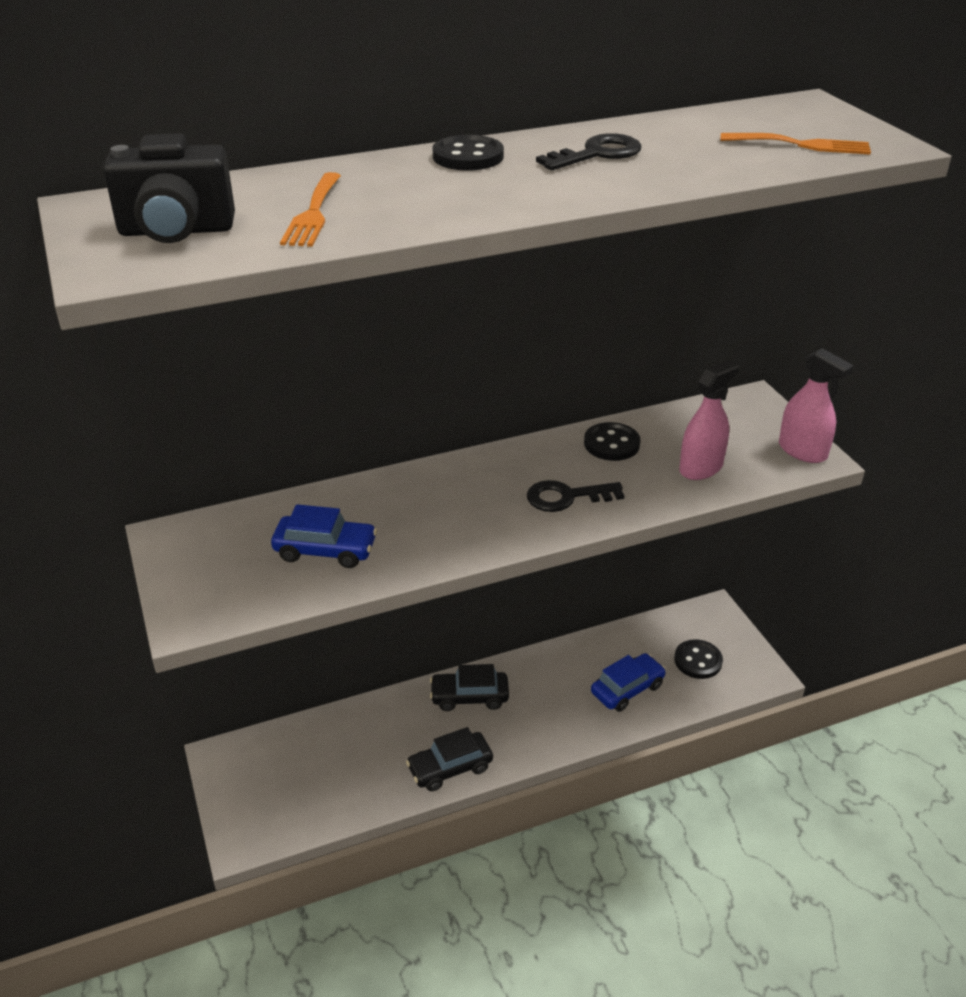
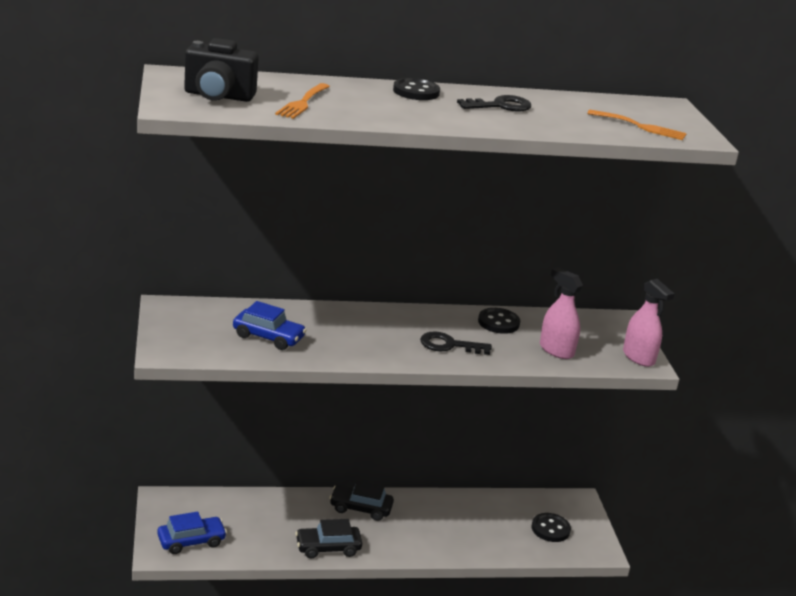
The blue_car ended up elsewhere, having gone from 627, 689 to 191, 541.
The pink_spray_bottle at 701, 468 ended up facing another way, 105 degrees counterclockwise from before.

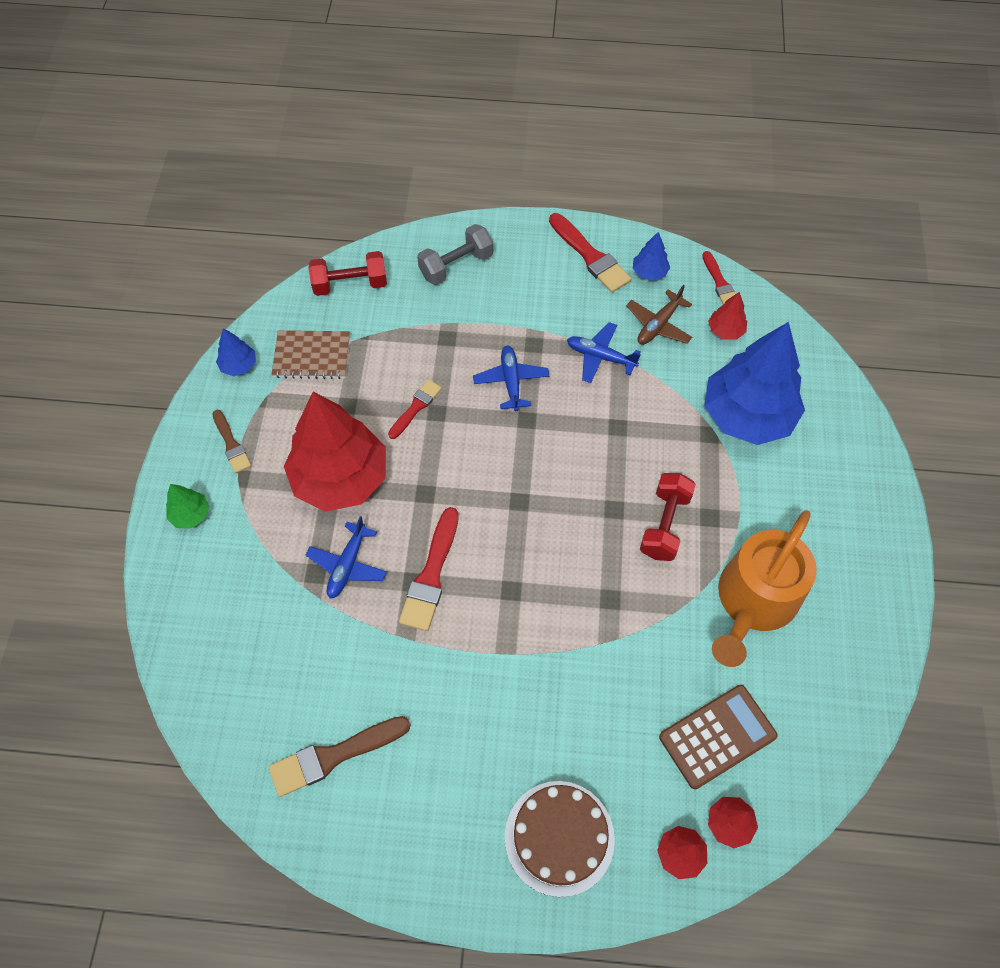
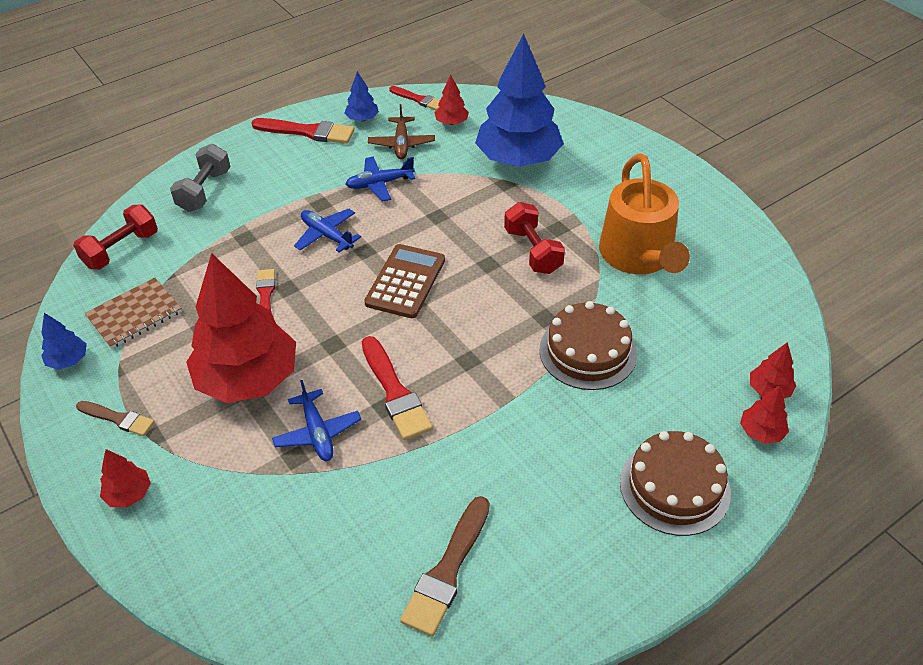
The second view gained the brown_cake at 587, 351.
The brown_calculator ended up elsewhere, having gone from 717, 736 to 405, 281.
What was the green_tree at 190, 514 turned into the red_tree at 129, 494.

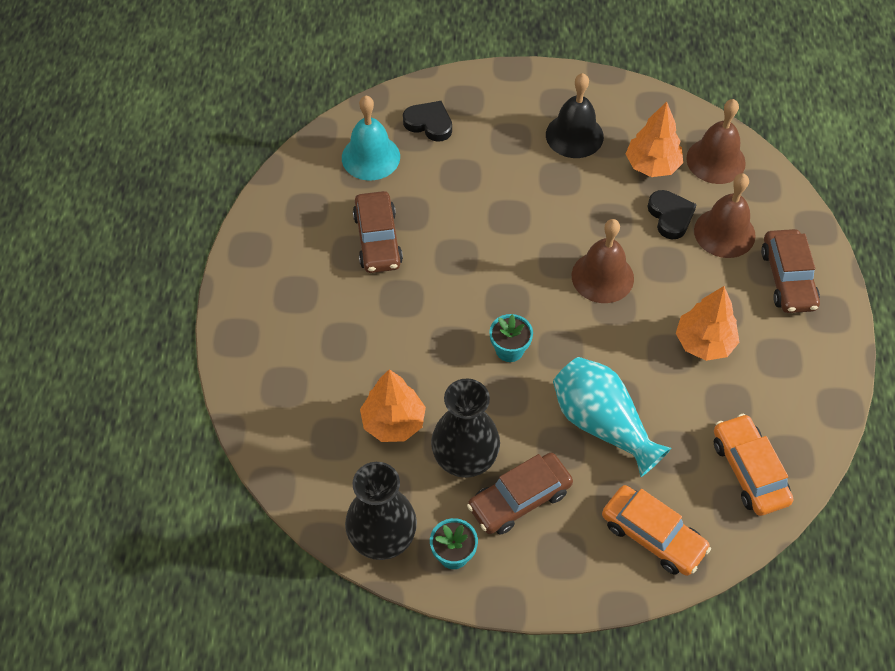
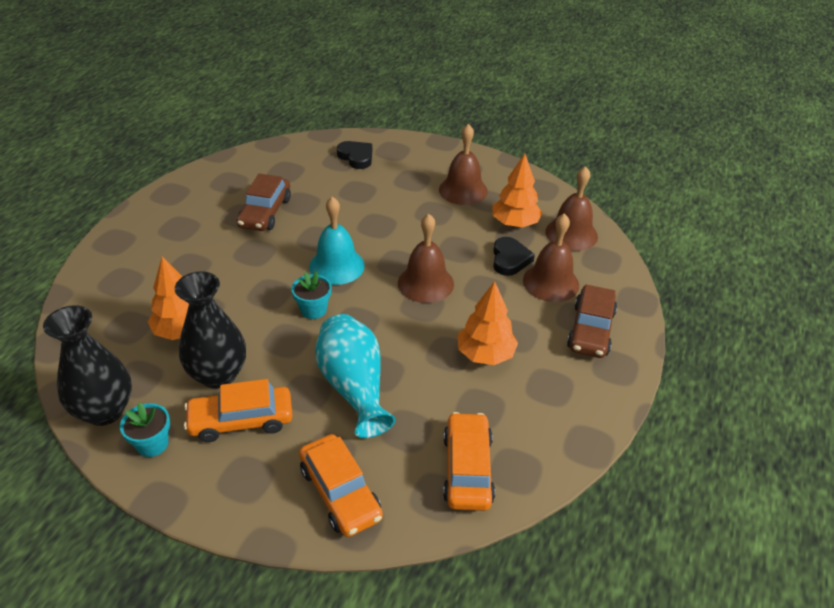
The turquoise_bell ended up elsewhere, having gone from 370, 157 to 336, 266.
What was the brown_car at 519, 499 turned into the orange_car at 241, 420.
What was the black_bell at 574, 135 turned into the brown_bell at 463, 190.

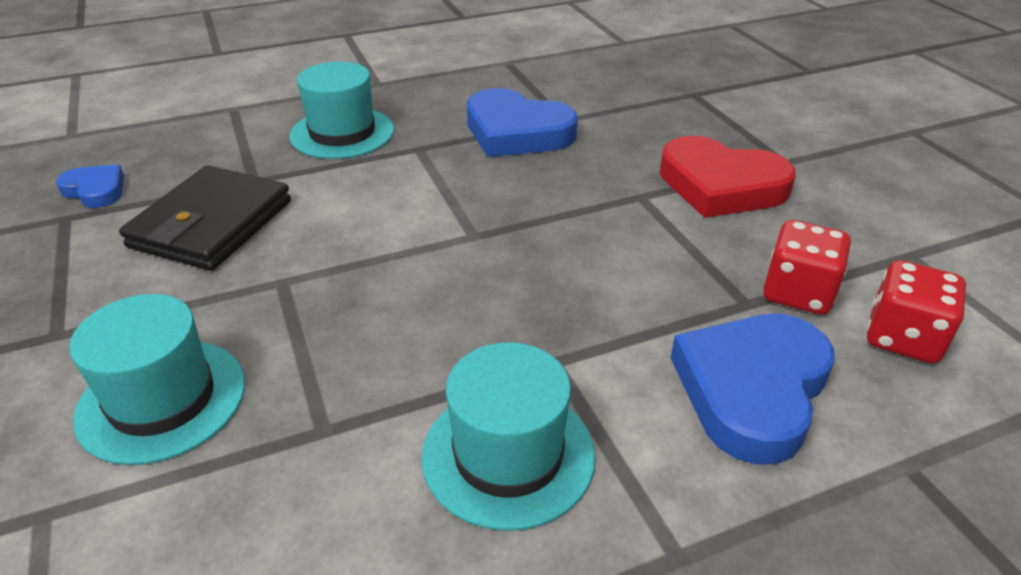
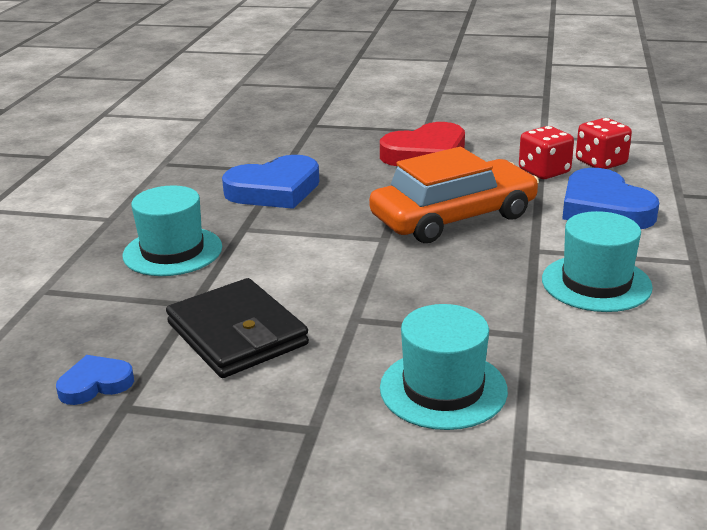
The second view gained the orange_car at 454, 217.

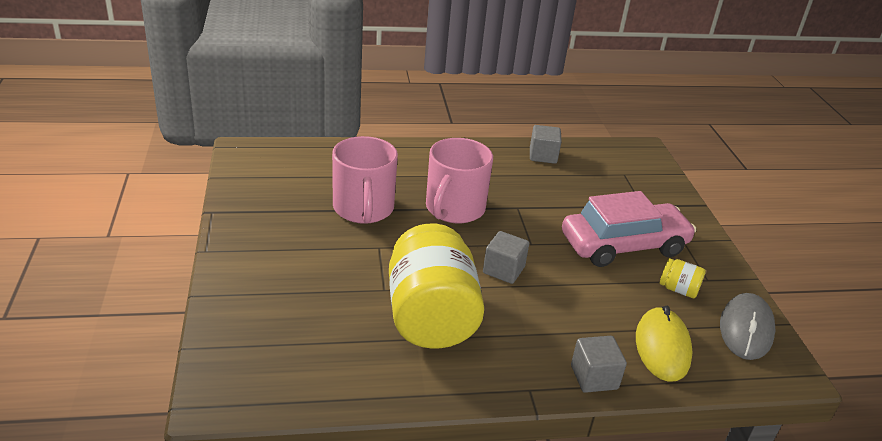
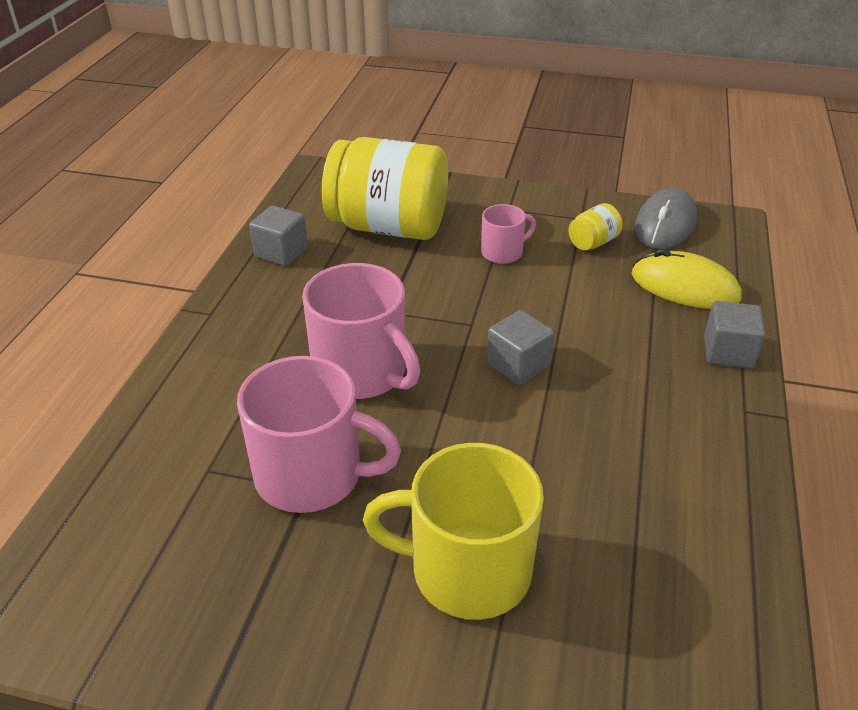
The second view gained the yellow_mug at 467, 570.
The yellow_jar ended up elsewhere, having gone from 430, 317 to 388, 227.
Where the pink_car stood at 624, 245, the pink_mug came to stand at 503, 252.
The grey_mouse at 746, 329 ended up facing another way, 75 degrees clockwise from before.

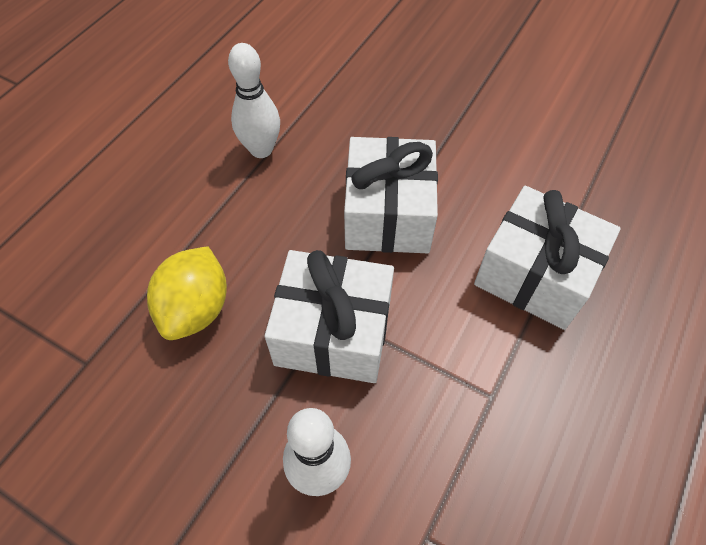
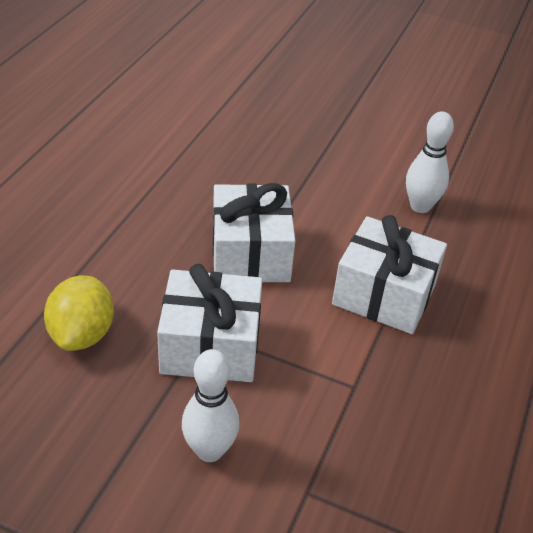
The white_bowling_pin ended up elsewhere, having gone from 261, 149 to 420, 206.

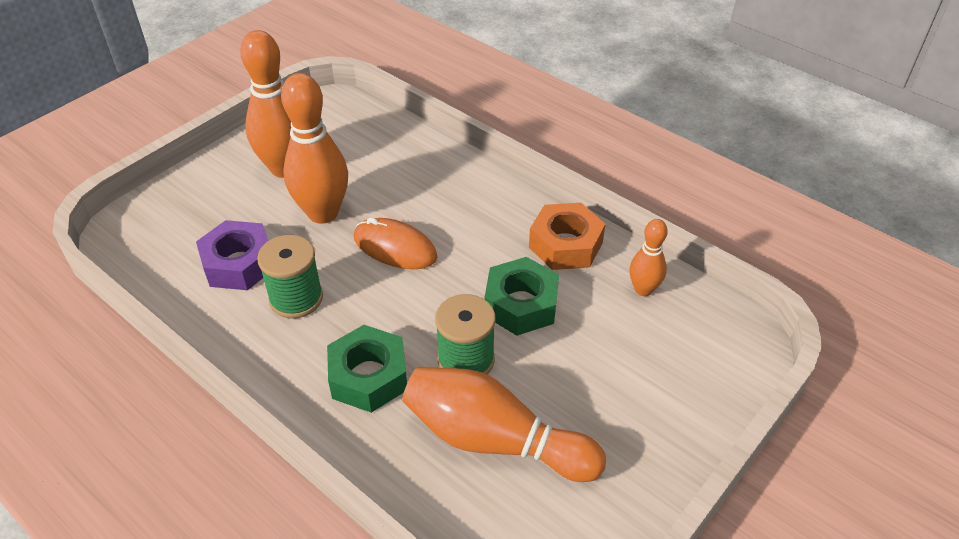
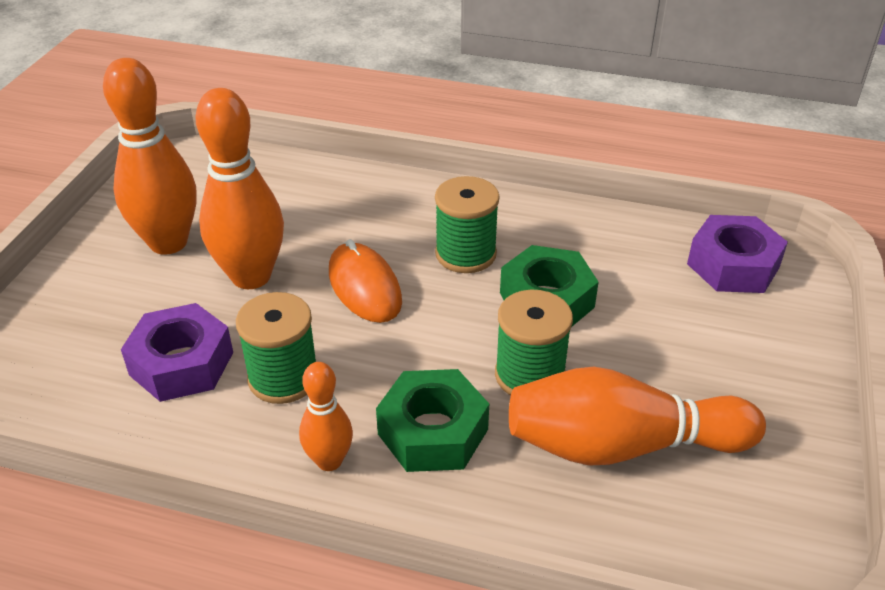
The second view lost the orange_nut at 565, 245.
The second view gained the green_spool at 465, 254.
The second view gained the purple_nut at 733, 265.
The orange_bowling_pin ended up elsewhere, having gone from 643, 290 to 329, 461.
The orange_mouse at 395, 247 ended up facing another way, 60 degrees clockwise from before.

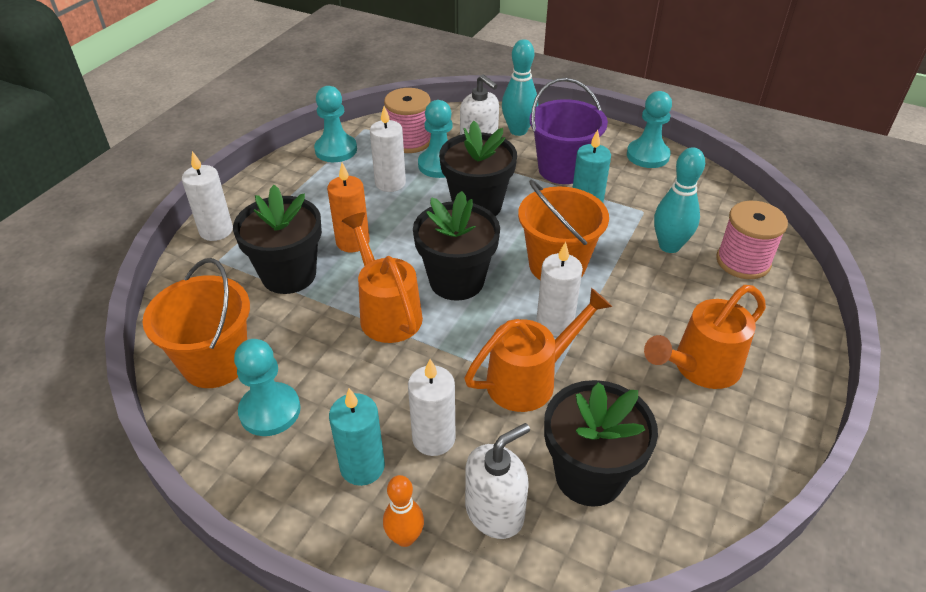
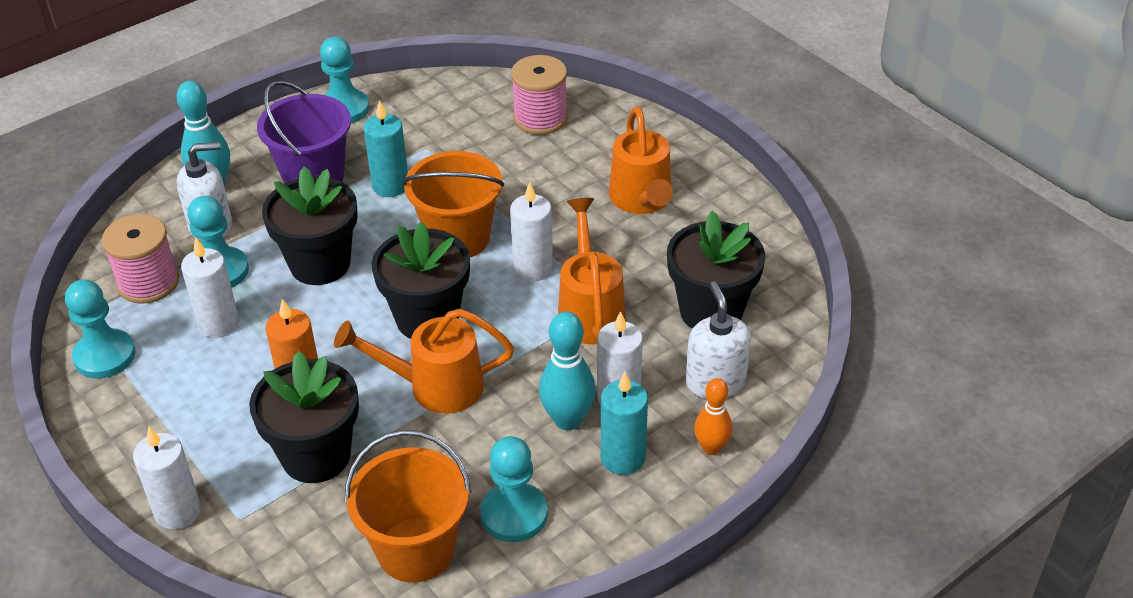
The turquoise_bowling_pin ended up elsewhere, having gone from 669, 246 to 567, 420.

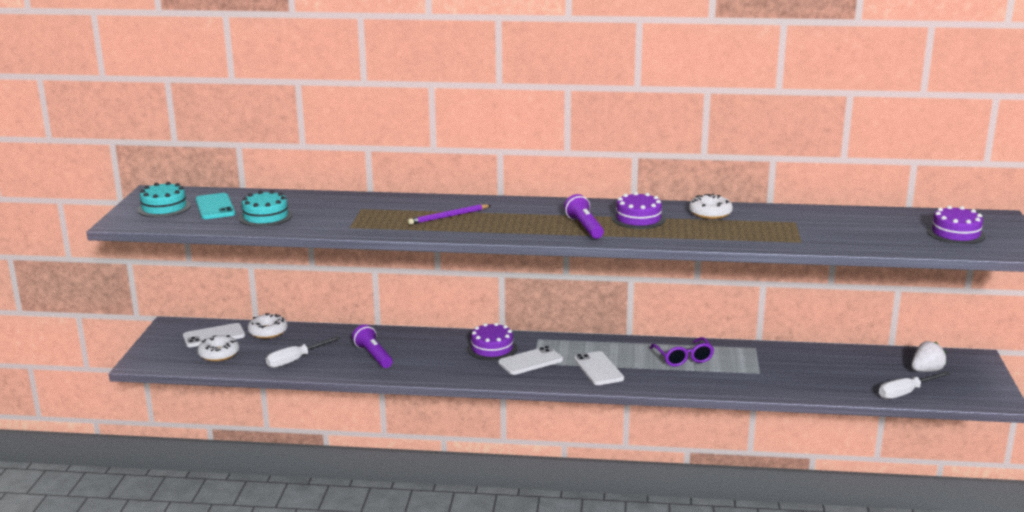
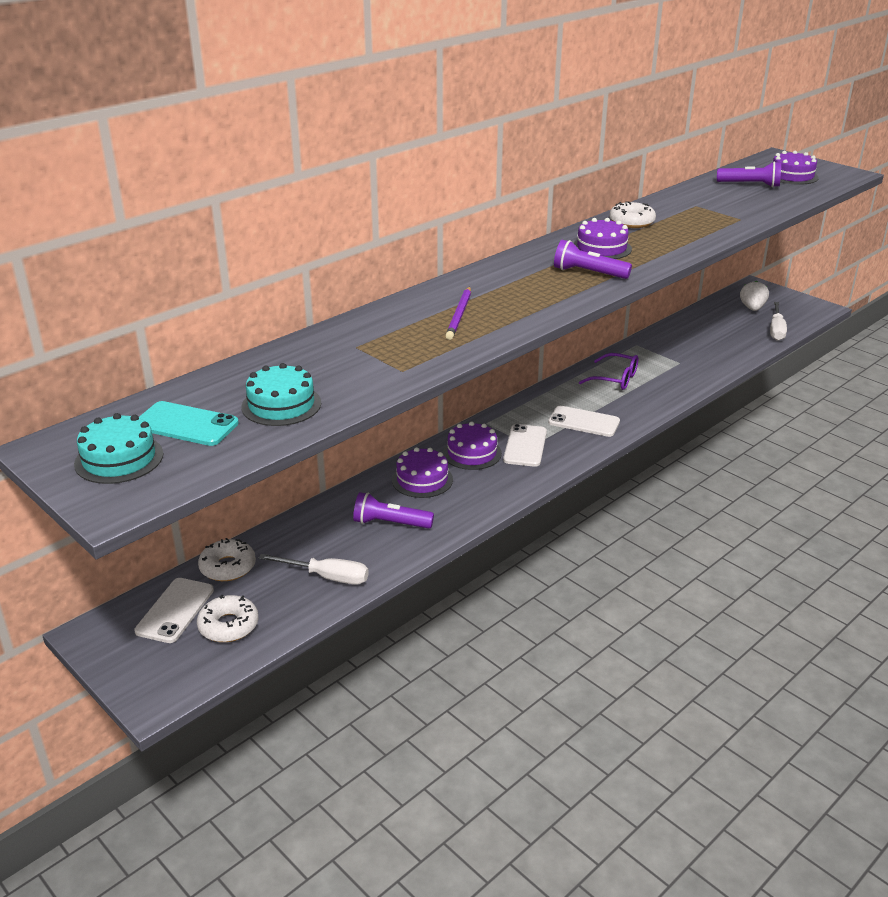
The second view gained the purple_cake at 422, 480.
The second view gained the purple_flashlight at 750, 185.
The white_screwdriver at 295, 360 ended up facing another way, 75 degrees counterclockwise from before.

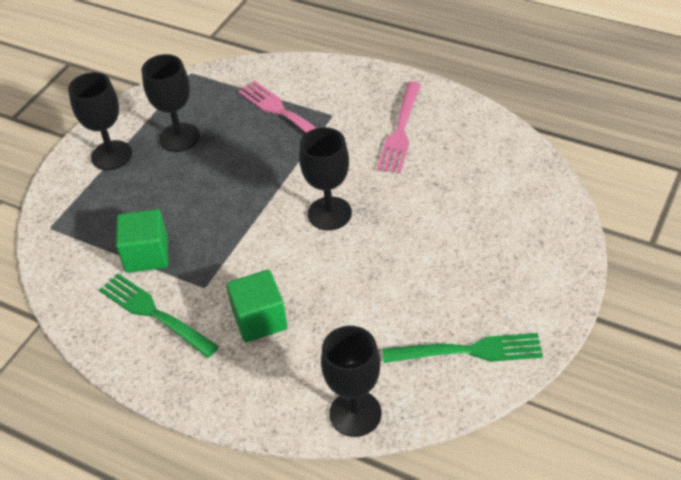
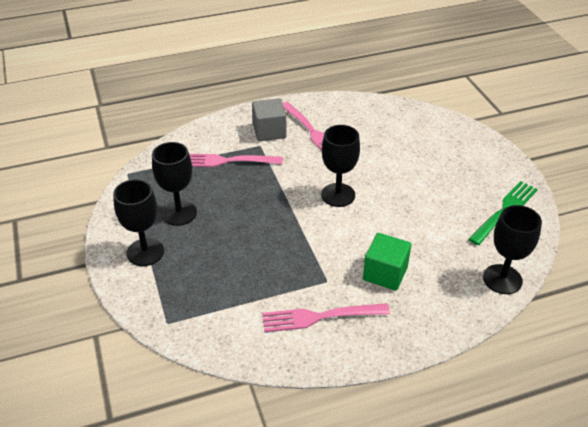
The second view lost the green_cube at 147, 255.
The second view gained the grey_cube at 269, 131.
What was the green_fork at 154, 313 turned into the pink_fork at 320, 317.

